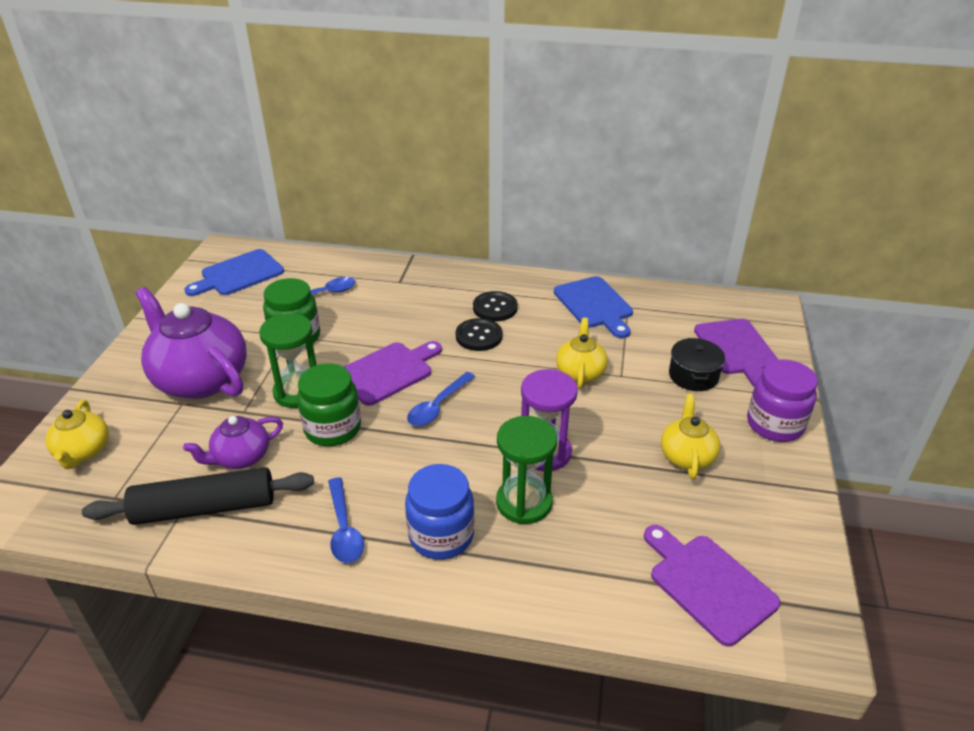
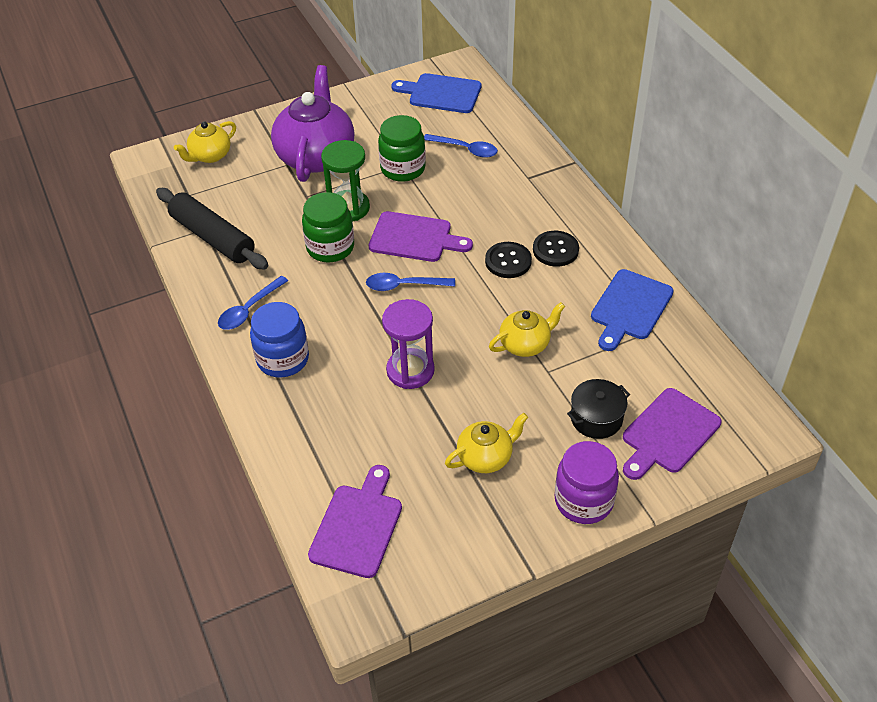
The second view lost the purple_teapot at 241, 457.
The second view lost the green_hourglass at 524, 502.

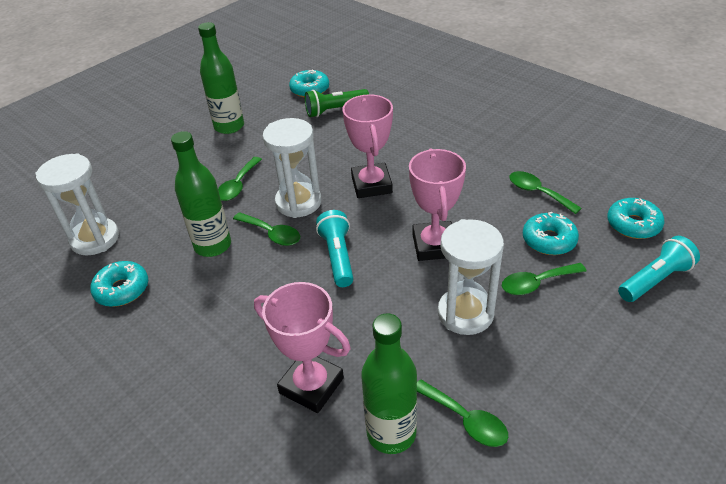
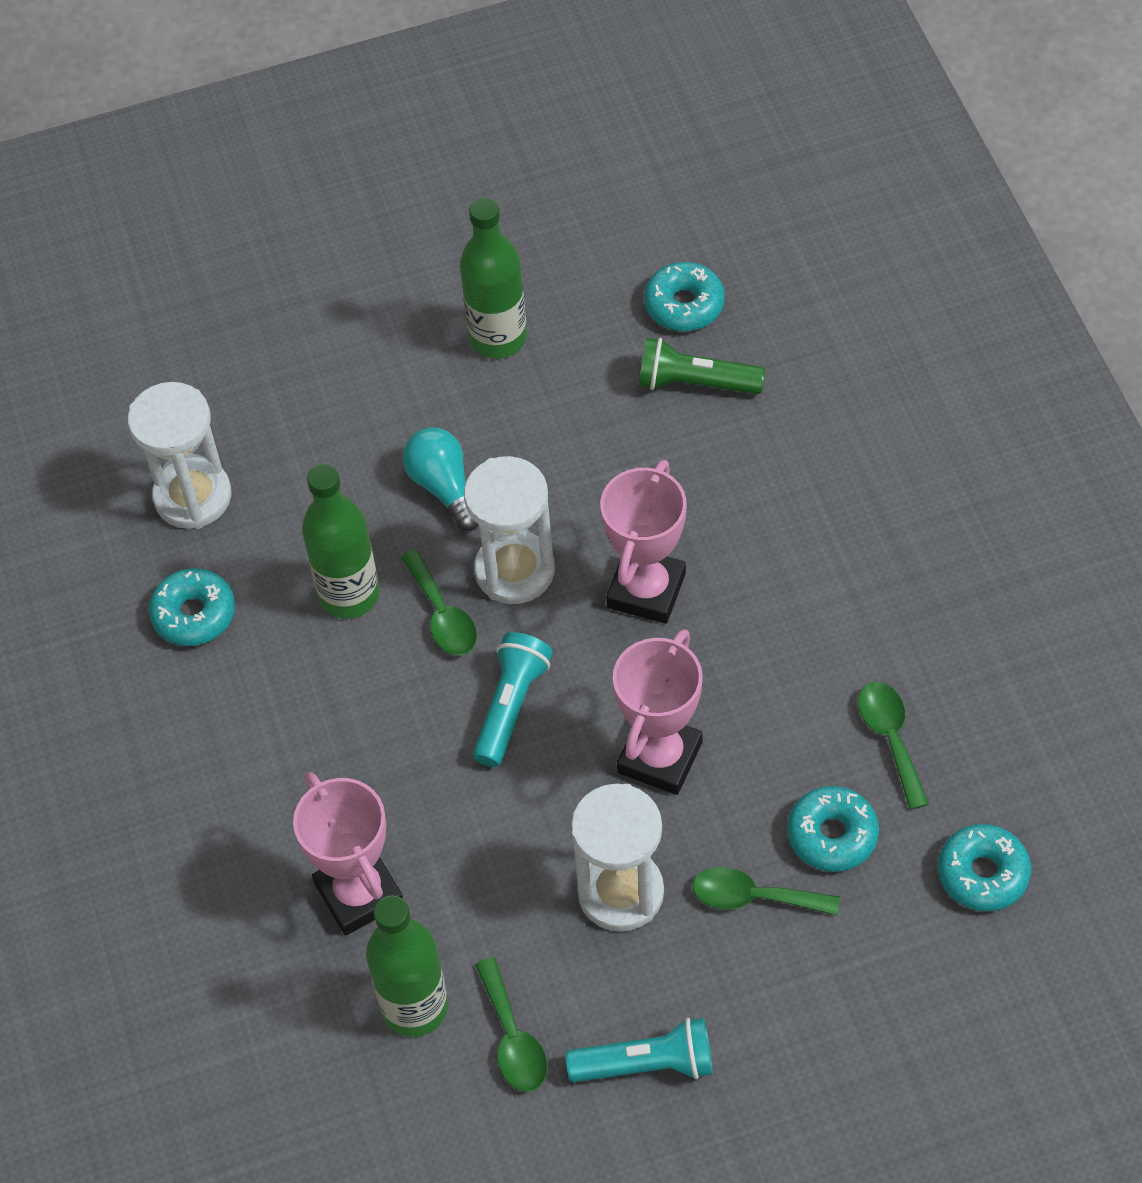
The turquoise_flashlight ended up elsewhere, having gone from 655, 279 to 647, 1064.
Where the green_spoon stood at 238, 185, the turquoise_light_bulb came to stand at 444, 487.

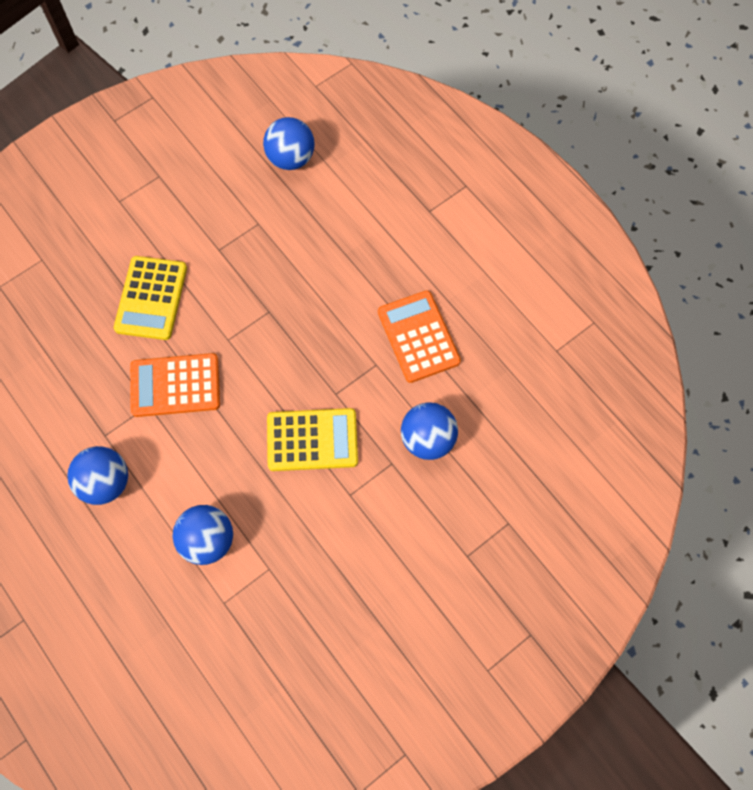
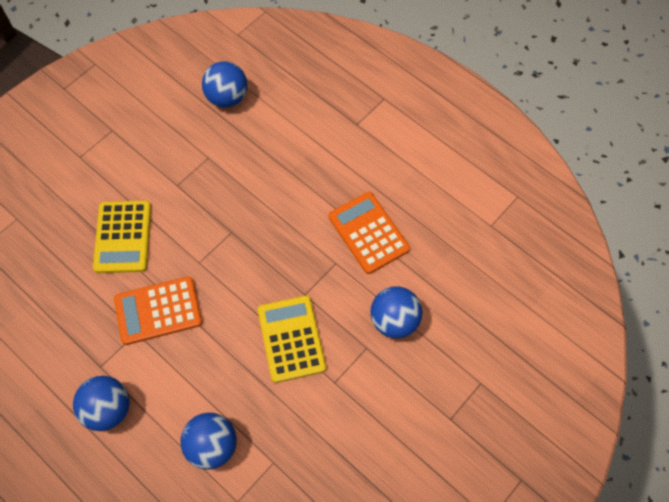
The yellow_calculator at 312, 440 ended up facing another way, 90 degrees counterclockwise from before.

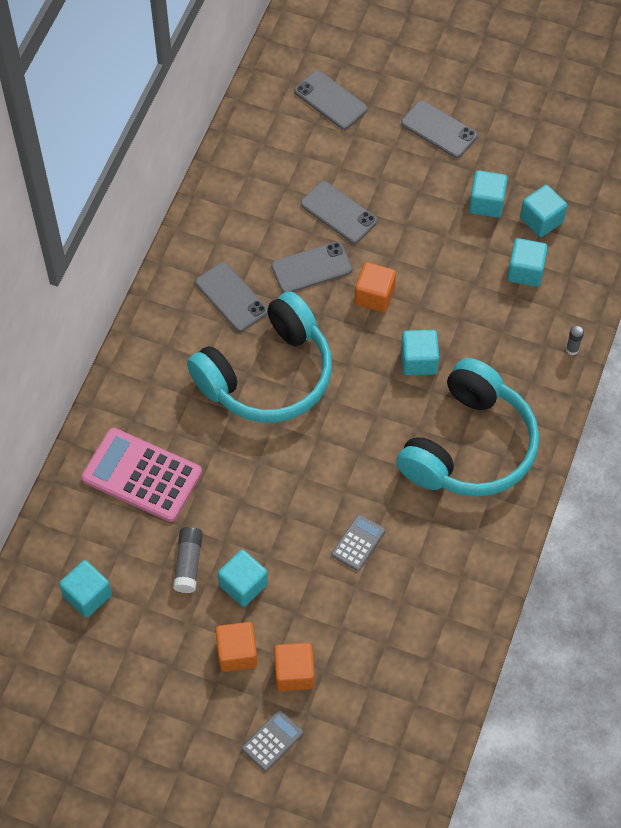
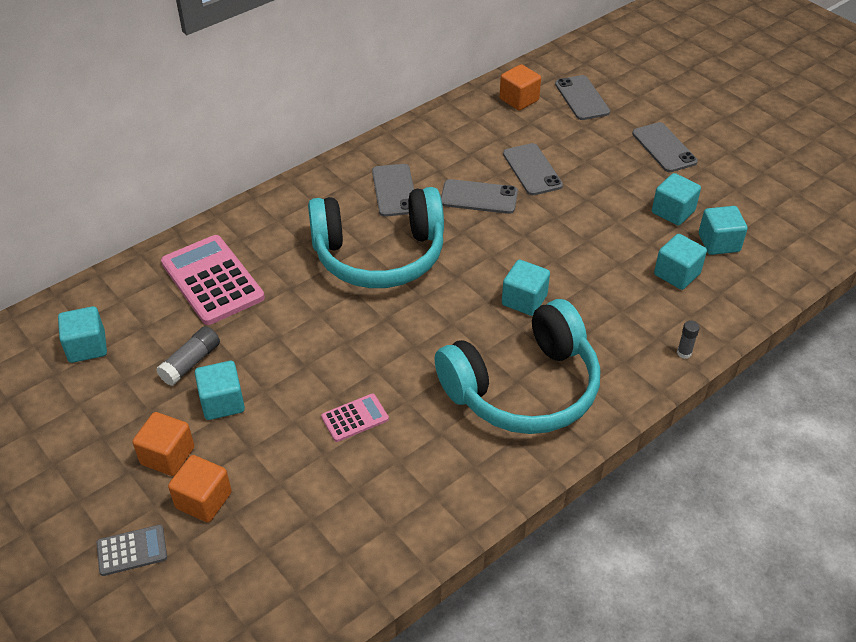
The orange_cube ended up elsewhere, having gone from 374, 296 to 519, 100.
What was the grey_calculator at 358, 542 turned into the pink_calculator at 355, 418.

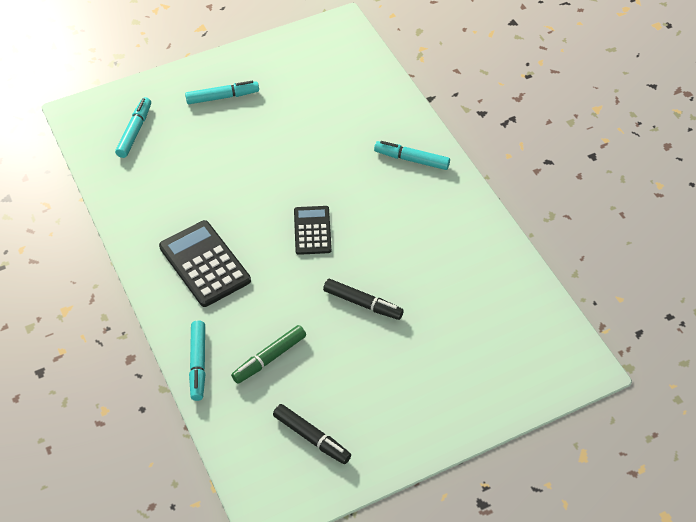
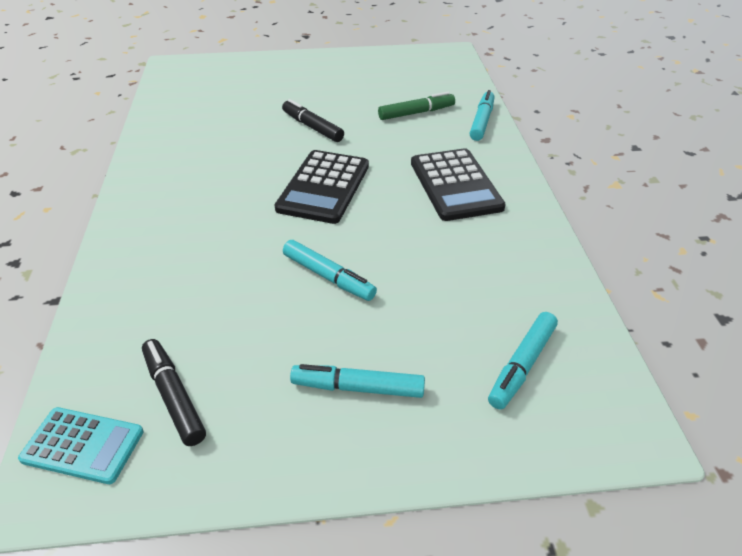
The second view gained the turquoise_calculator at 83, 445.
The black_marker ended up elsewhere, having gone from 312, 438 to 174, 396.
The turquoise_marker ended up elsewhere, having gone from 411, 159 to 328, 277.
The size of the black_calculator at 312, 230 changed by a factor of 1.55.

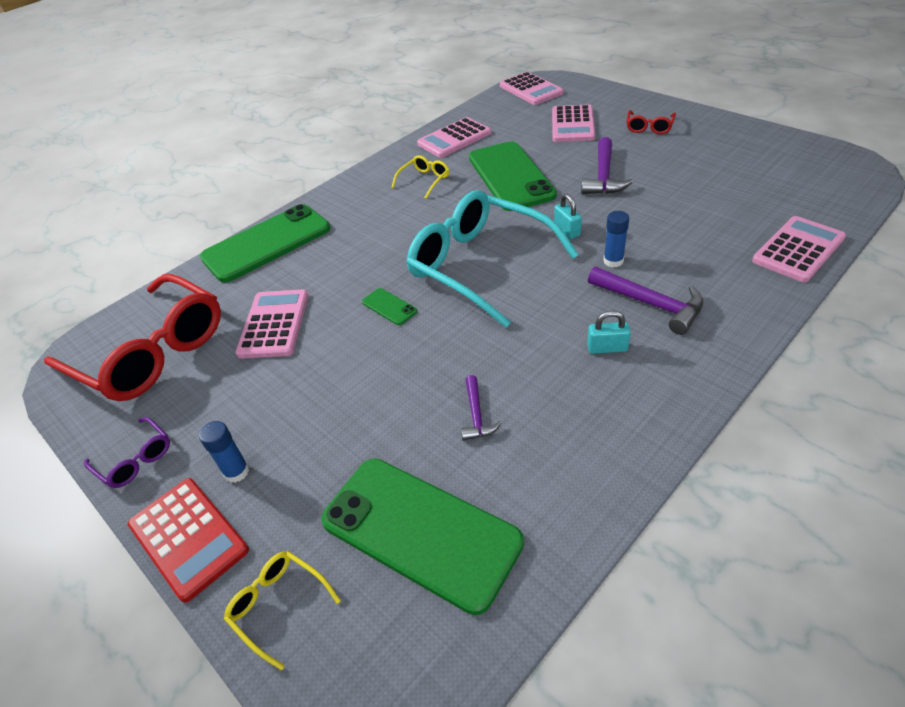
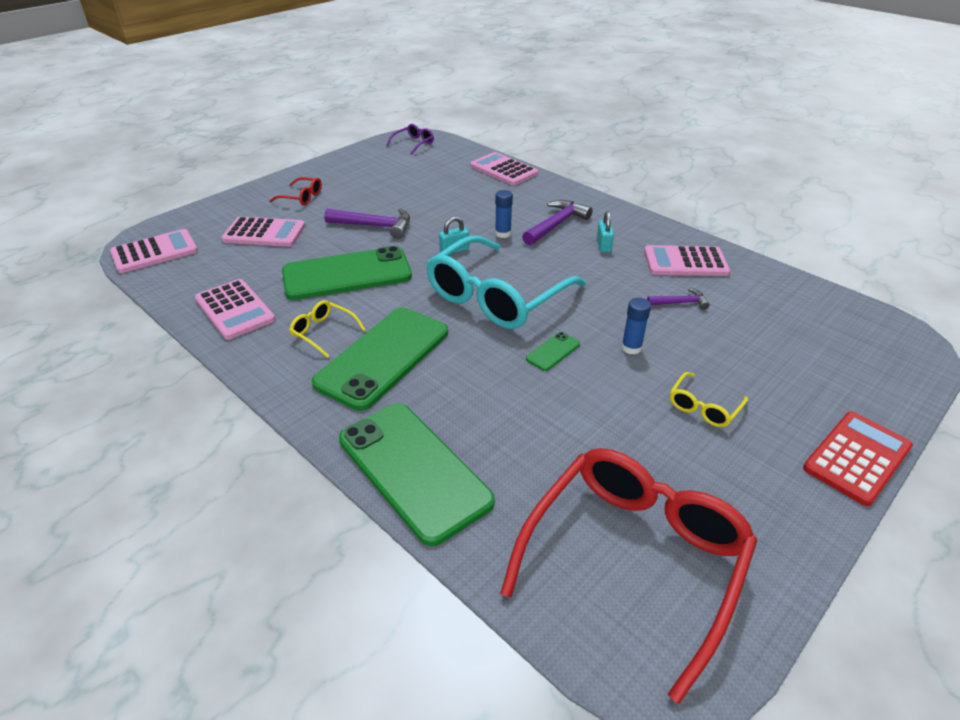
The purple_glasses ended up elsewhere, having gone from 135, 460 to 414, 143.
The blue_glue_stick ended up elsewhere, having gone from 236, 472 to 631, 348.
The yellow_glasses ended up elsewhere, having gone from 278, 605 to 703, 407.
The pink_calculator ended up elsewhere, having gone from 274, 324 to 685, 262.
The green_phone ended up elsewhere, having gone from 420, 531 to 383, 357.

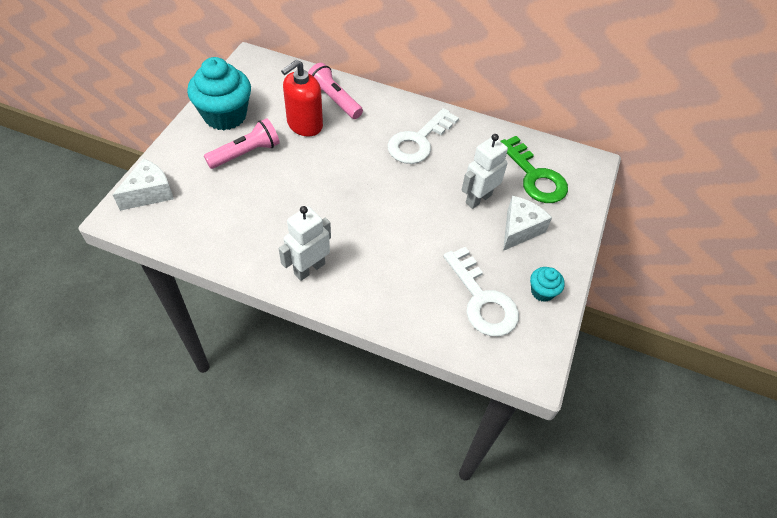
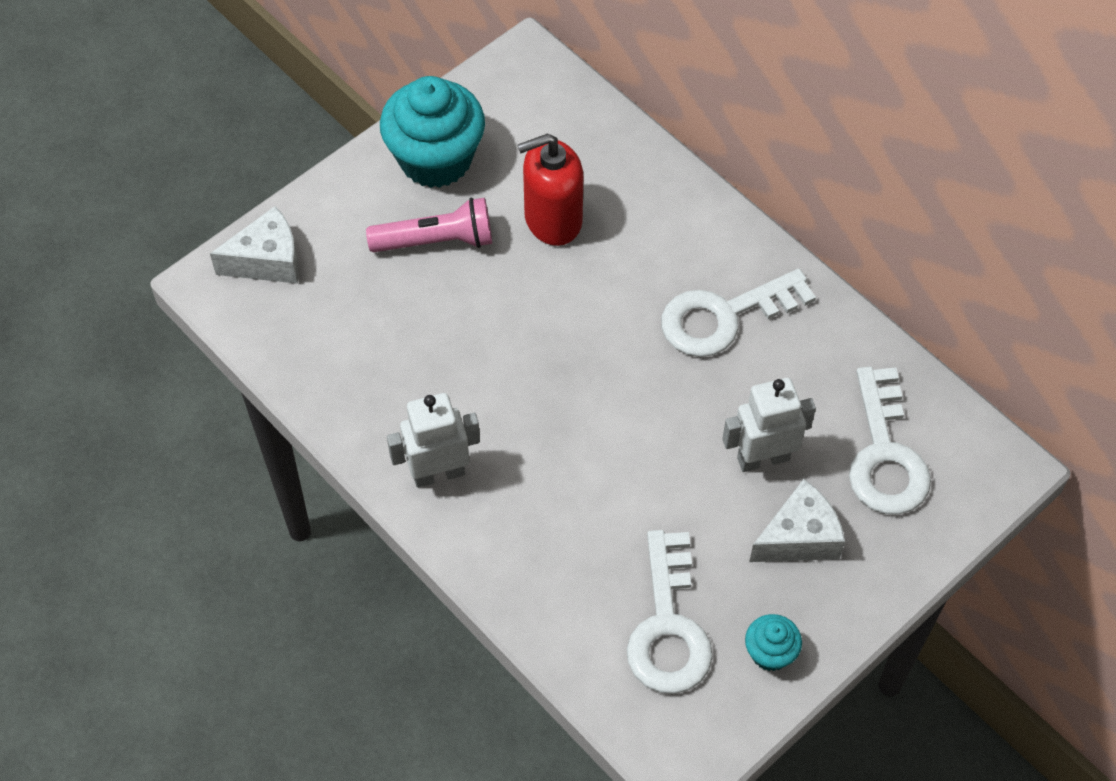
The second view lost the pink_flashlight at 334, 100.
What was the green_key at 535, 176 turned into the white_key at 885, 455.

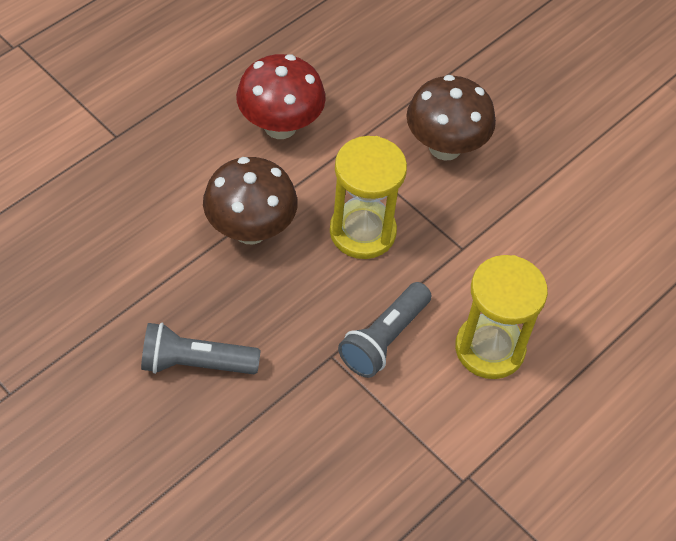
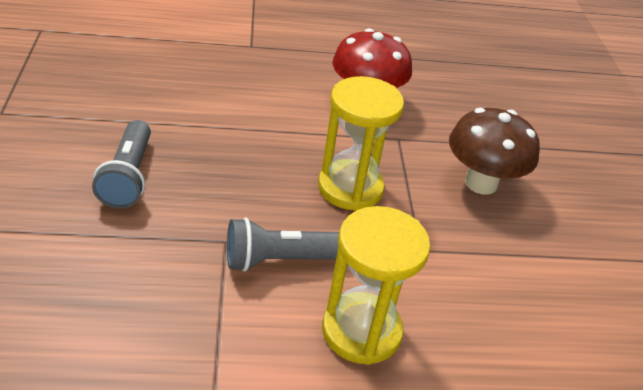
The second view lost the brown_mushroom at 250, 229.
The grey_flashlight at 195, 363 ended up facing another way, 135 degrees counterclockwise from before.

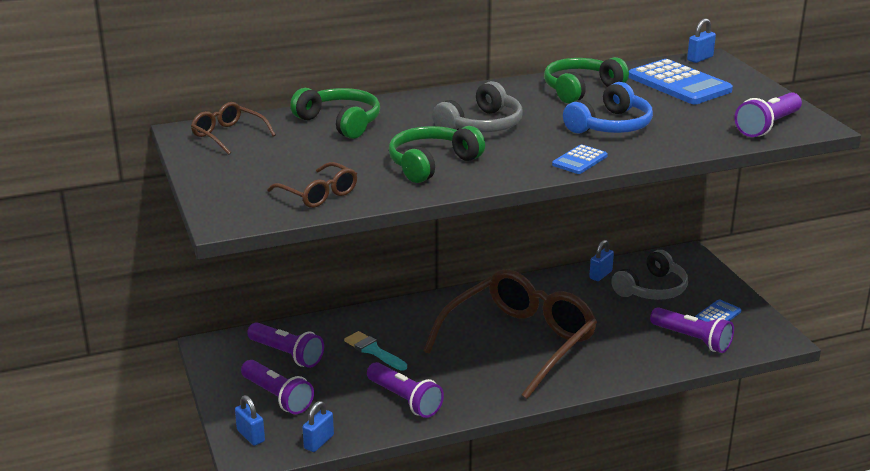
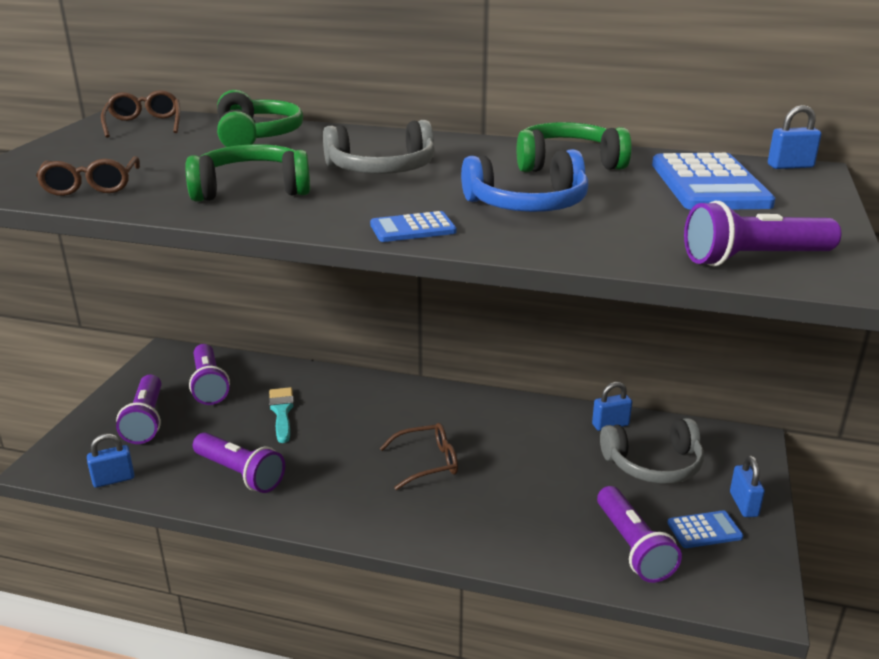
The blue_padlock ended up elsewhere, having gone from 251, 436 to 743, 504.
The purple_flashlight at 405, 400 ended up facing another way, 45 degrees counterclockwise from before.
The size of the brown_glasses at 519, 342 changed by a factor of 0.43.

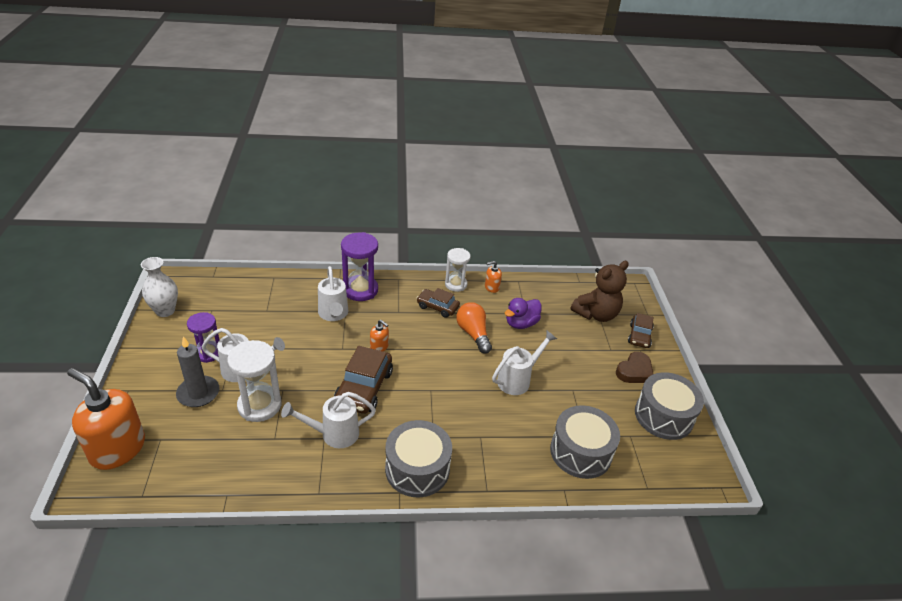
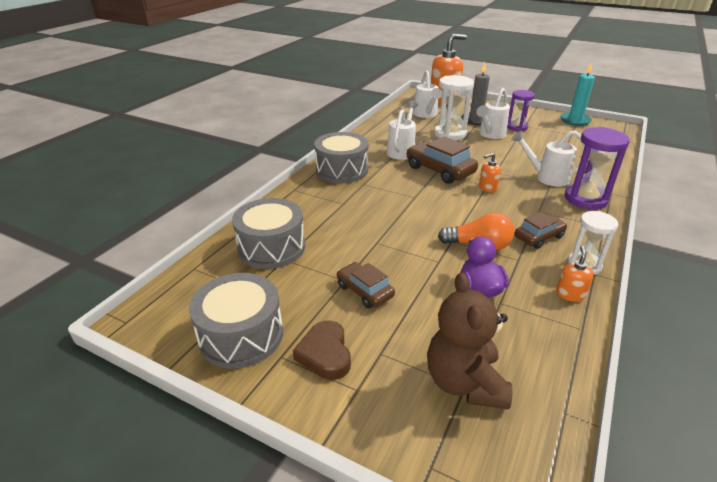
The white_watering_can ended up elsewhere, having gone from 517, 380 to 426, 115.
The brown_car ended up elsewhere, having gone from 639, 336 to 364, 291.
Where the white_vase stood at 165, 311, the turquoise_candle came to stand at 575, 120.

